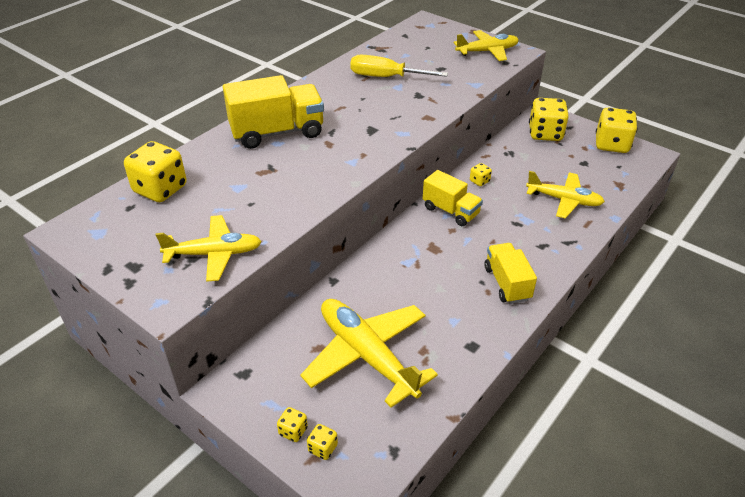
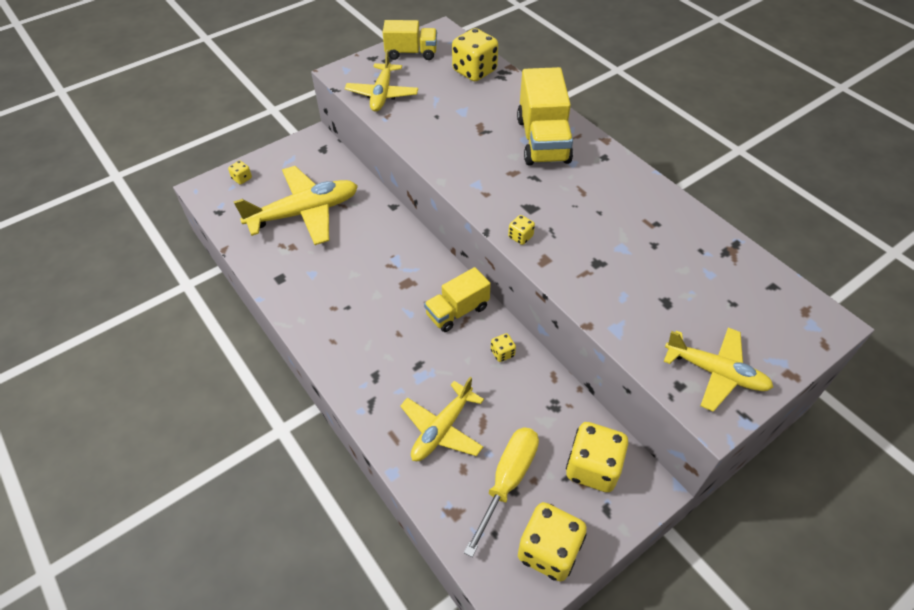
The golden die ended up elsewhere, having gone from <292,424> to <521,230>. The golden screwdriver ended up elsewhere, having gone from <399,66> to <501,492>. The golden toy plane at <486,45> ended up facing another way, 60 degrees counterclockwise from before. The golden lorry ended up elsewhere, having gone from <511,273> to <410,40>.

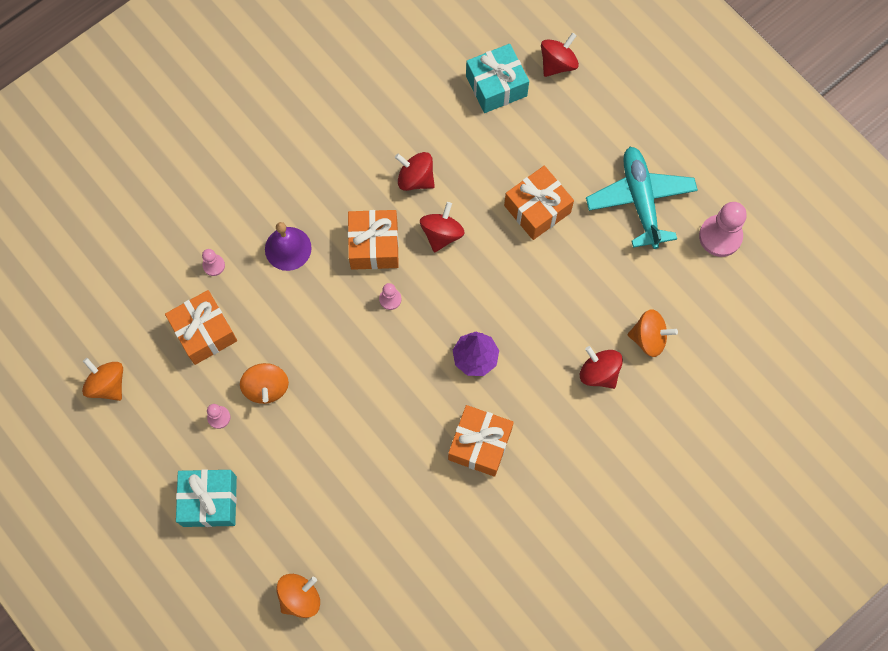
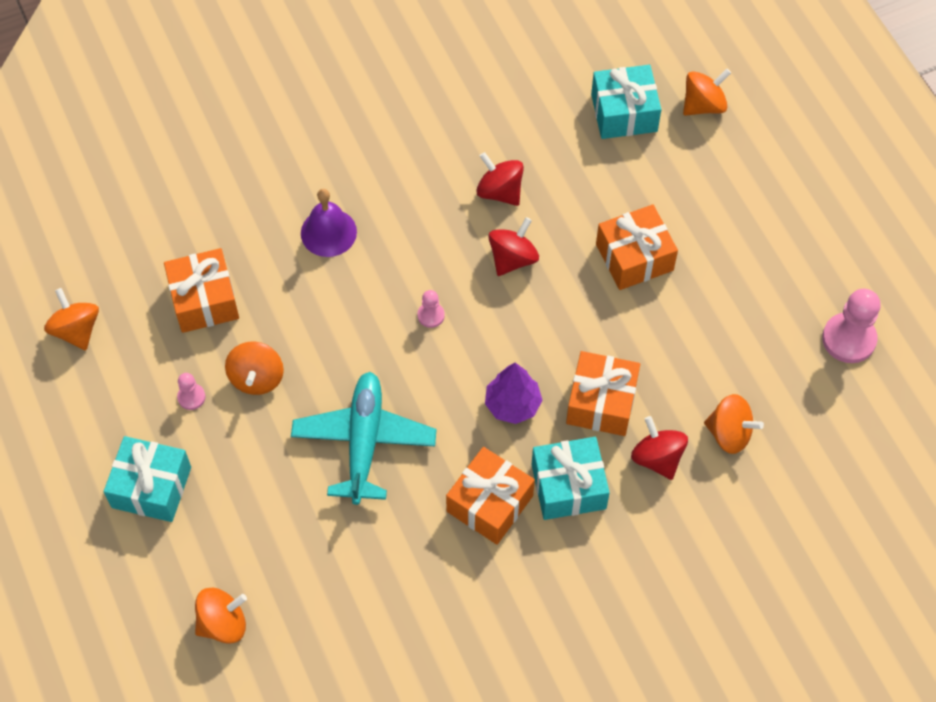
The second view lost the rosy chess pawn at <213,262>. The orange-coloured present ended up elsewhere, having gone from <373,240> to <603,393>. What was the scarlet spinning top at <560,55> turned into the orange-coloured spinning top at <707,92>. The turquoise toy plane ended up elsewhere, having gone from <642,198> to <363,438>. The second view gained the turquoise present at <571,478>.

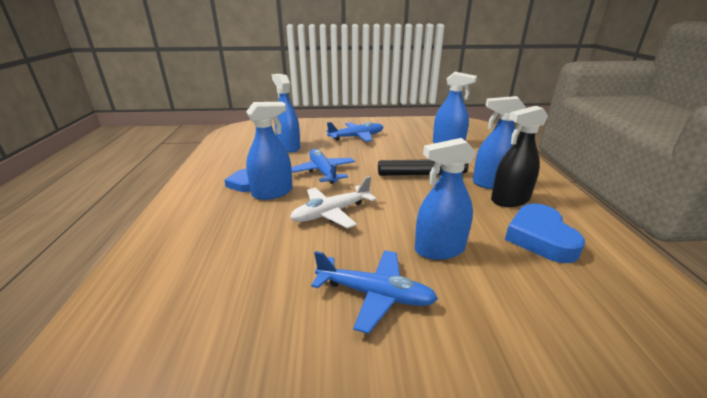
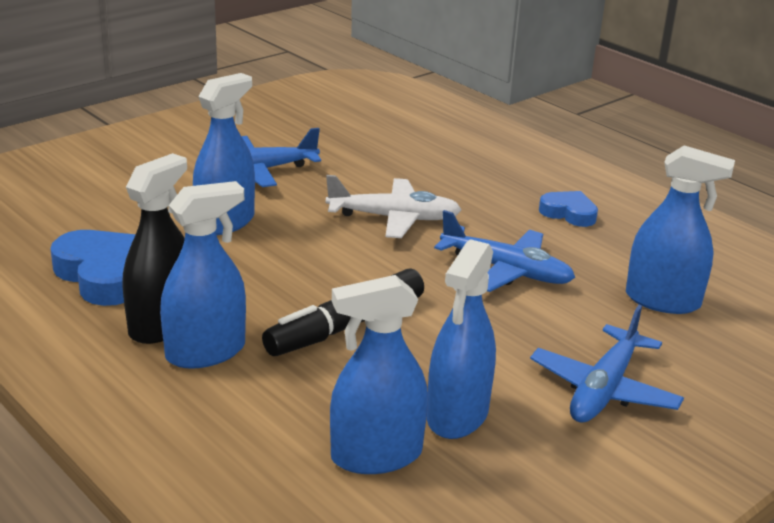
The cobalt sprayer ended up elsewhere, having gone from <269,151> to <461,339>. The pure white toy plane at <333,202> ended up facing another way, 75 degrees clockwise from before.

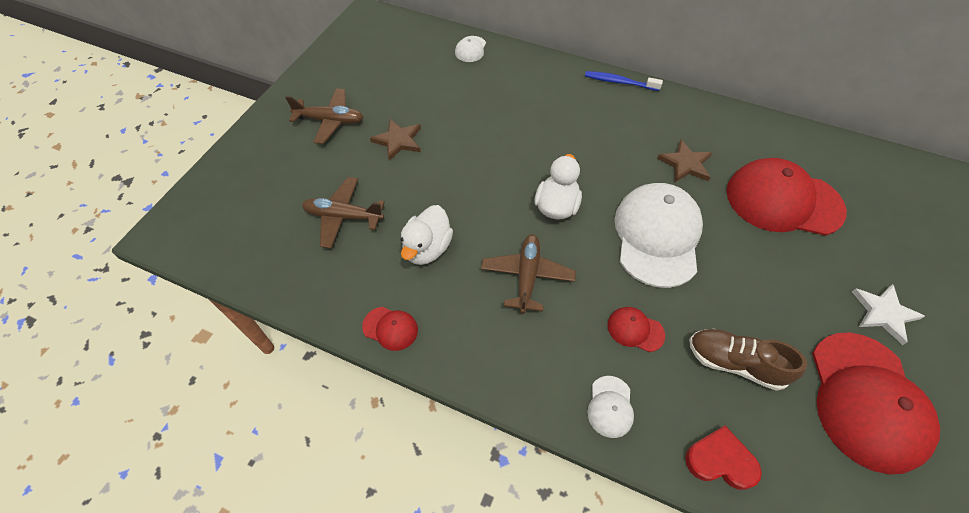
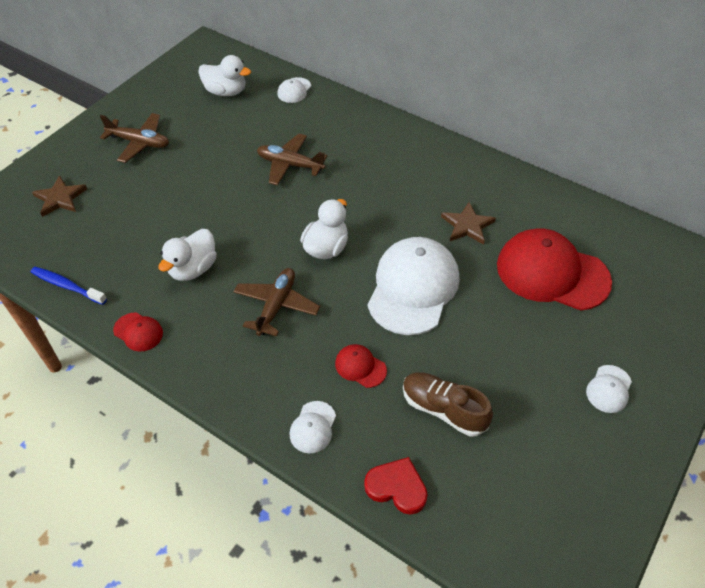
The dark brown toy plane ended up elsewhere, having gone from <343,212> to <292,159>. The dark brown star shape ended up elsewhere, having gone from <395,140> to <59,196>. The cobalt toothbrush ended up elsewhere, having gone from <624,81> to <69,286>. The second view lost the scarlet baseball cap at <876,403>. Where the pure white star shape stood at <888,314>, the pure white baseball cap came to stand at <609,389>. The second view gained the pure white toy duck at <224,75>.

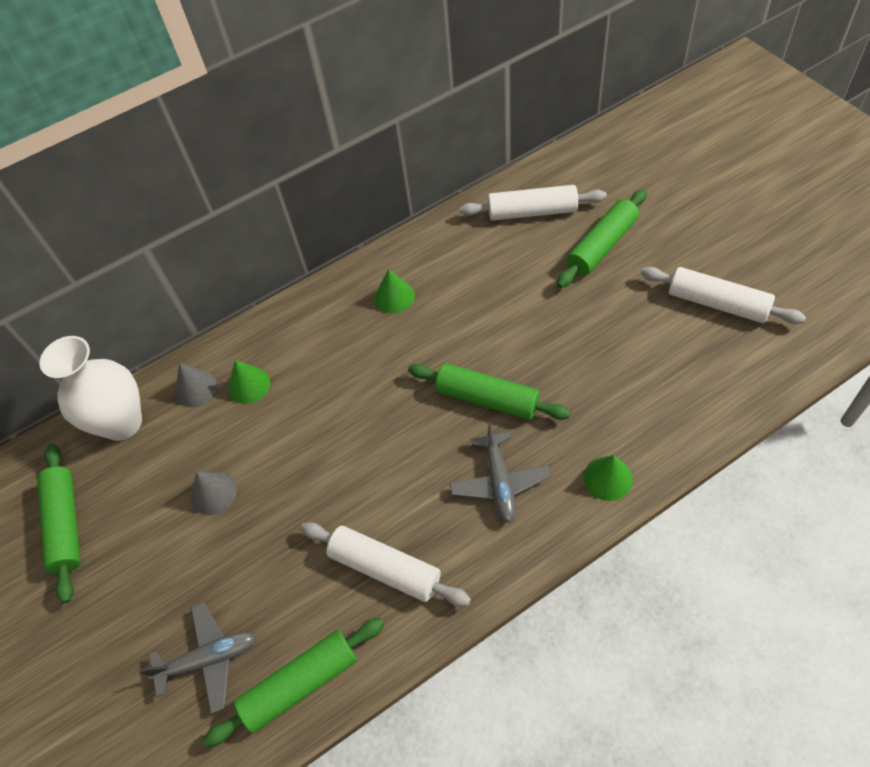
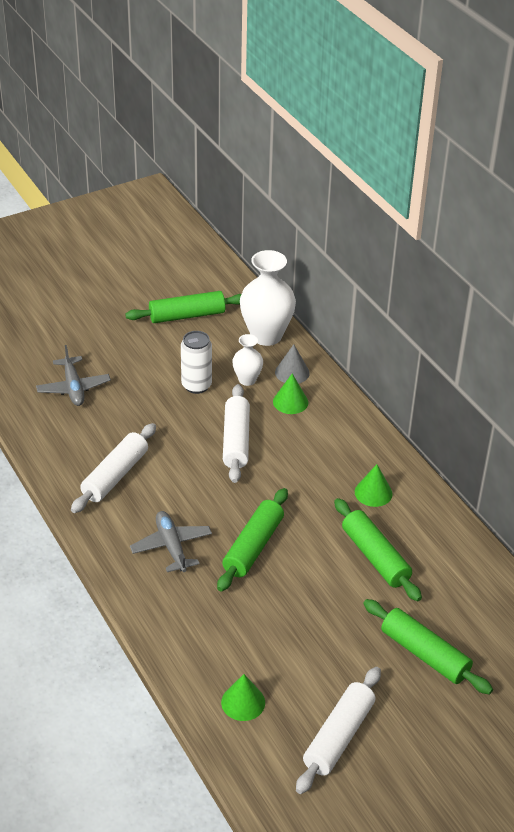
Where the gray cone shape stood at <214,493>, the pure white can came to stand at <196,362>. The green pastry roller ended up elsewhere, having gone from <294,682> to <378,549>. The gray toy plane at <500,472> ended up facing another way, 75 degrees clockwise from before. The pure white pastry roller ended up elsewhere, having gone from <533,203> to <236,433>. The green cone shape ended up elsewhere, having gone from <608,478> to <243,697>. The second view gained the pure white tall vase at <247,360>.

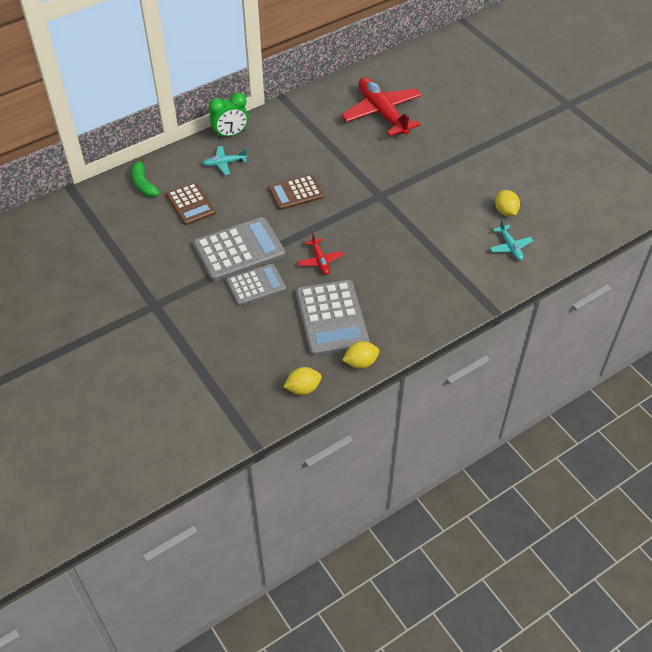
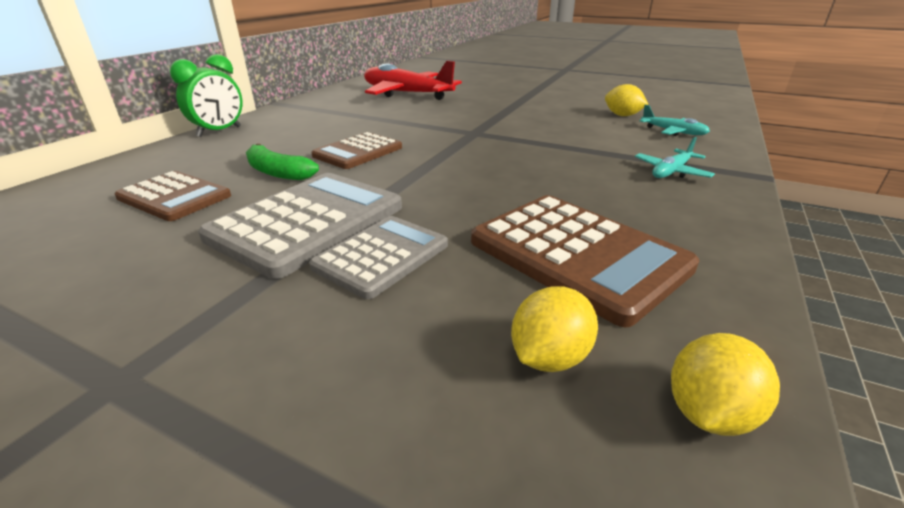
The green banana fruit ended up elsewhere, having gone from <145,177> to <282,162>. The turquoise toy plane ended up elsewhere, having gone from <225,160> to <675,157>. What was the gray pocket calculator at <333,318> turned into the dark brown pocket calculator at <585,261>. The second view lost the scarlet toy plane at <320,253>. The golden toy lemon ended up elsewhere, having gone from <360,355> to <554,329>.

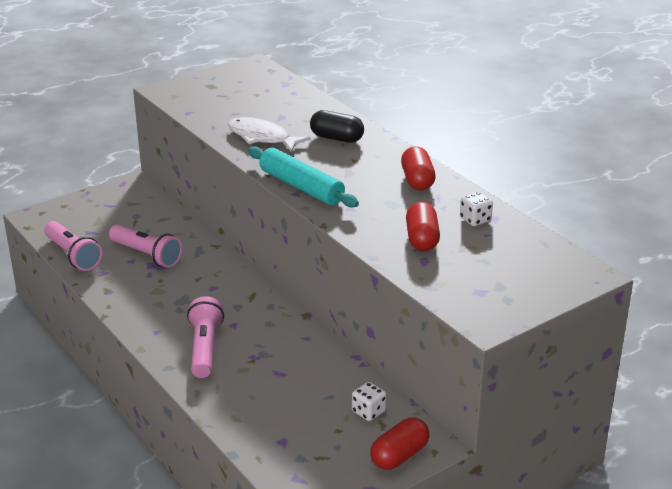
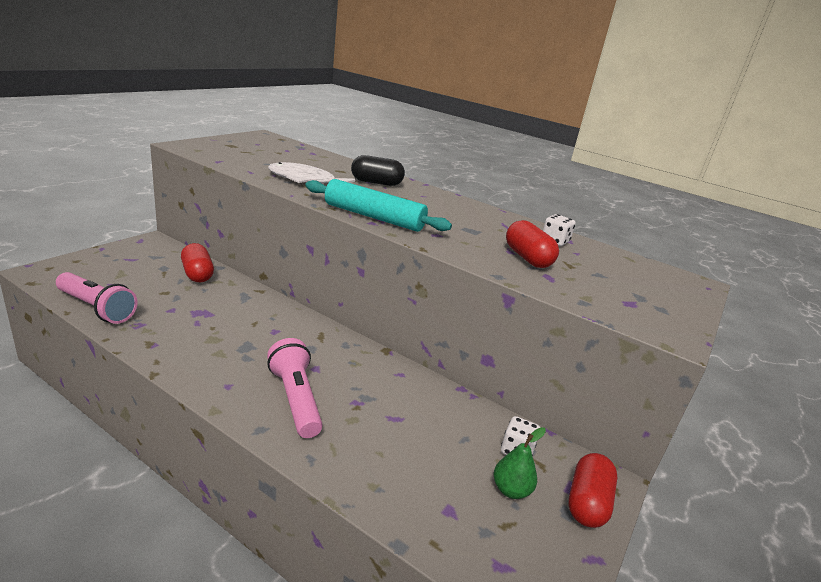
The second view lost the rosy pocket torch at <145,246>. The scarlet capsule ended up elsewhere, having gone from <418,168> to <197,262>. The second view gained the green toy pear at <520,463>.

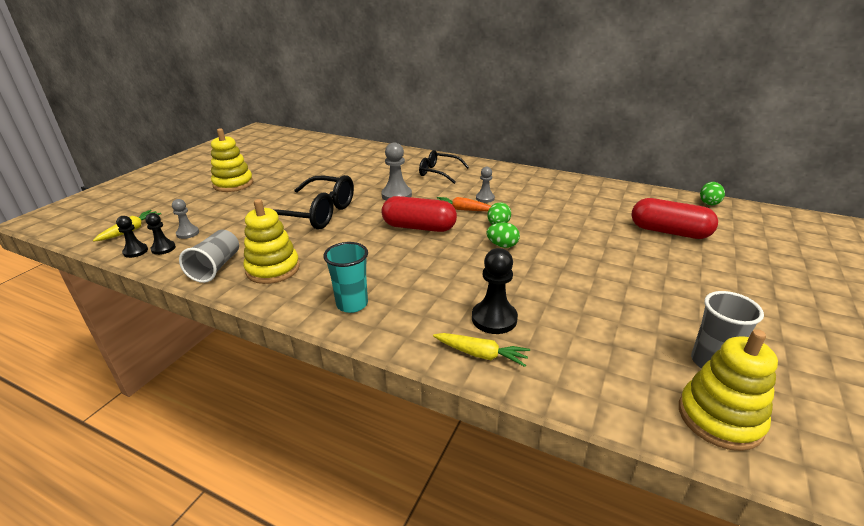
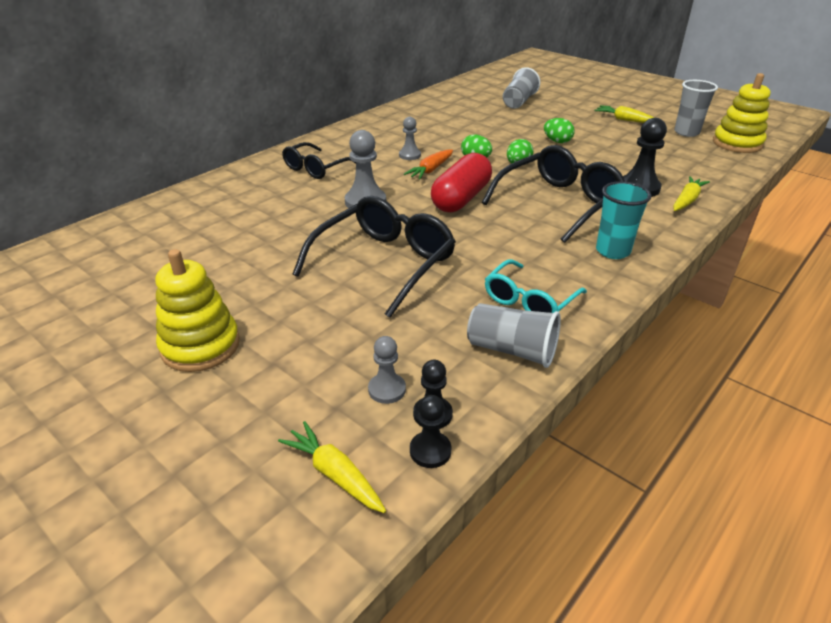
Where the golden stacking toy stood at <271,241>, the turquoise eyeglasses came to stand at <536,286>. Where the scarlet capsule stood at <674,218>, the gray cup came to stand at <521,88>. The green toy egg ended up elsewhere, having gone from <712,193> to <559,130>. The second view gained the ebony eyeglasses at <553,194>. The second view gained the golden toy carrot at <624,114>.

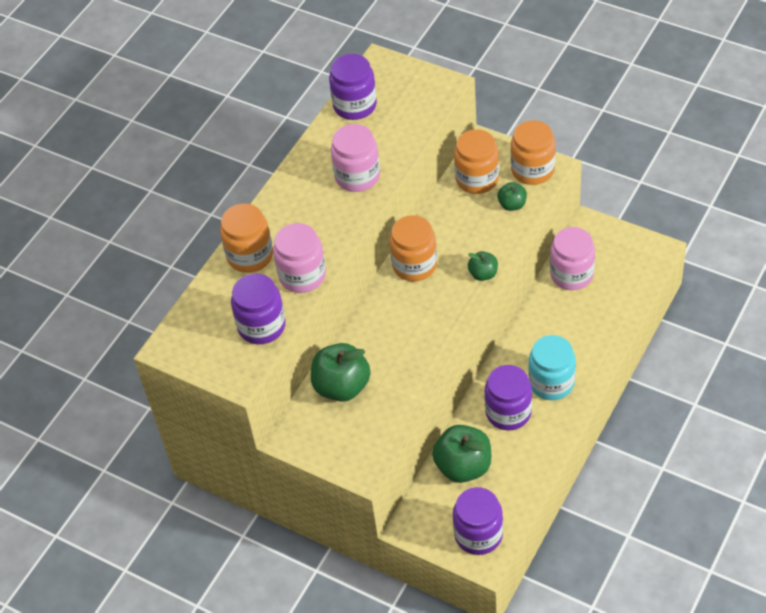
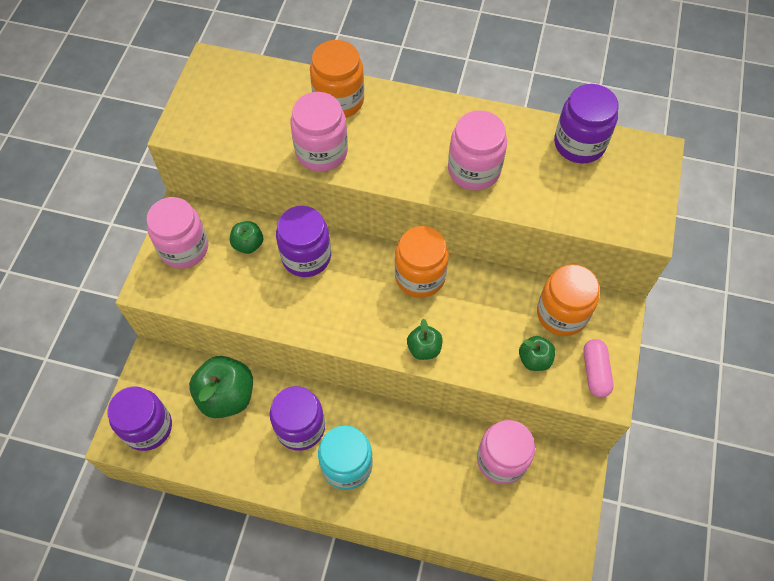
The violet jar ended up elsewhere, having gone from <258,308> to <303,241>. The size of the green apple fruit at <341,372> changed by a factor of 0.53. Where the orange-coloured jar stood at <533,152>, the rosy capsule came to stand at <598,368>. The second view gained the rosy jar at <177,233>.

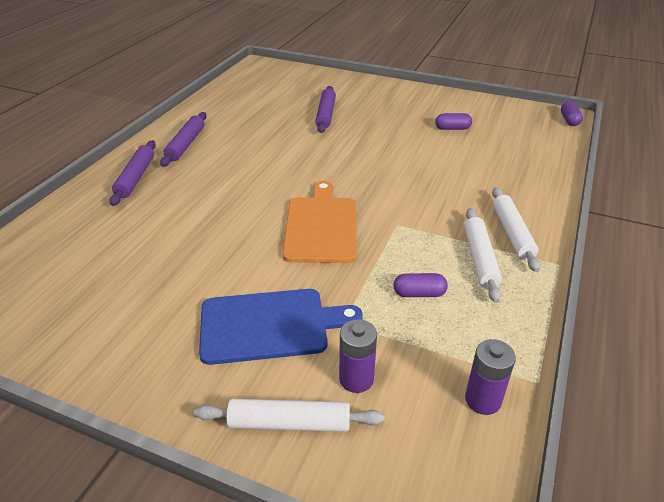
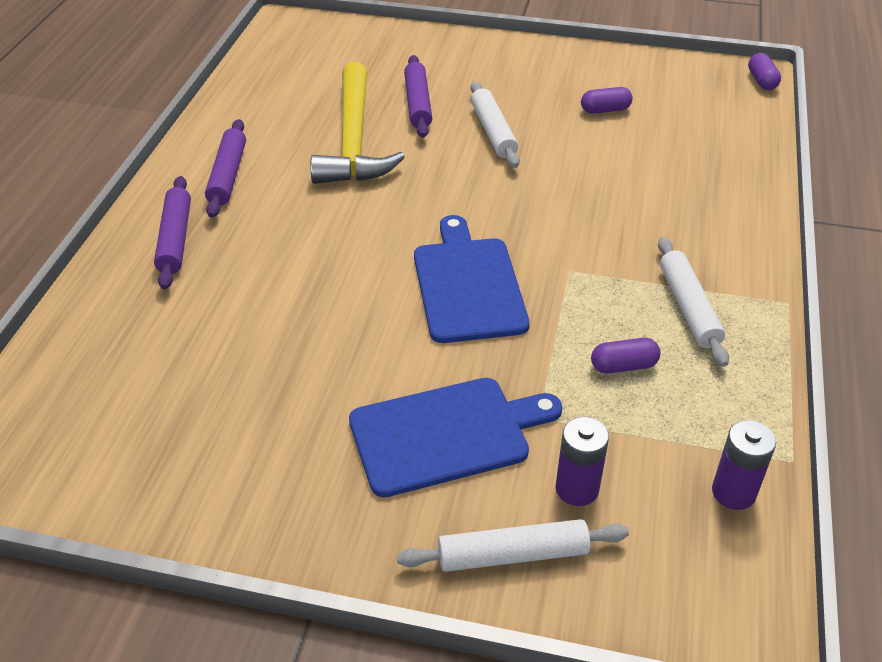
What was the orange-coloured chopping board at <319,222> turned into the cobalt chopping board at <472,279>. The pure white pastry roller ended up elsewhere, having gone from <516,229> to <495,124>. The second view gained the golden claw hammer at <357,123>.

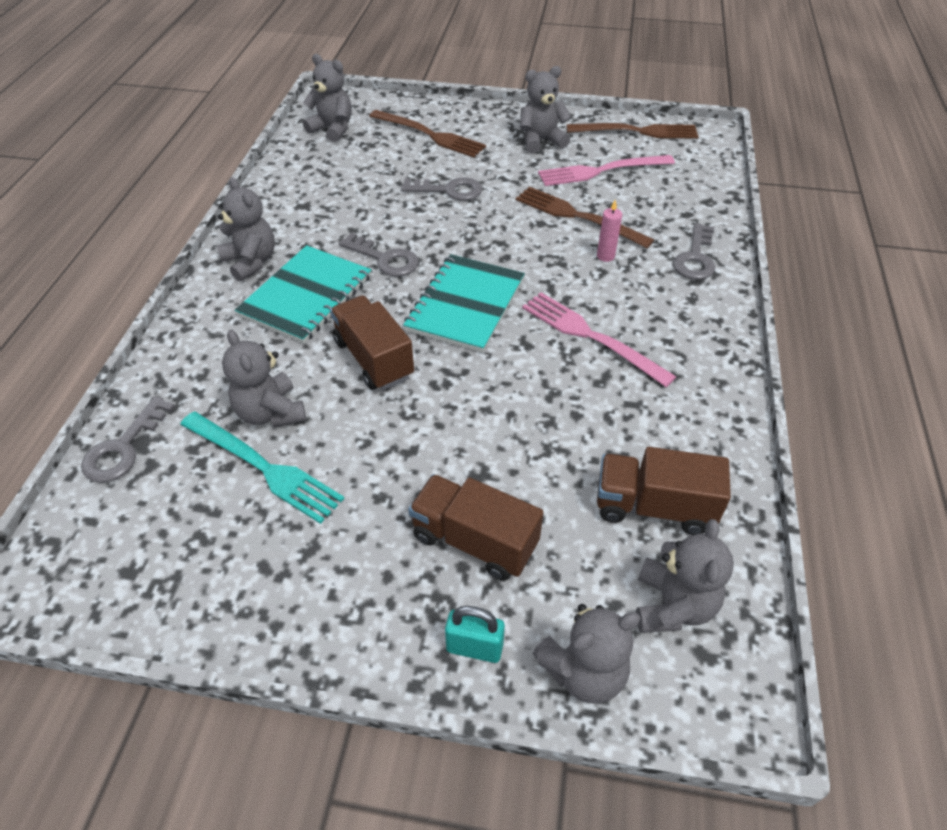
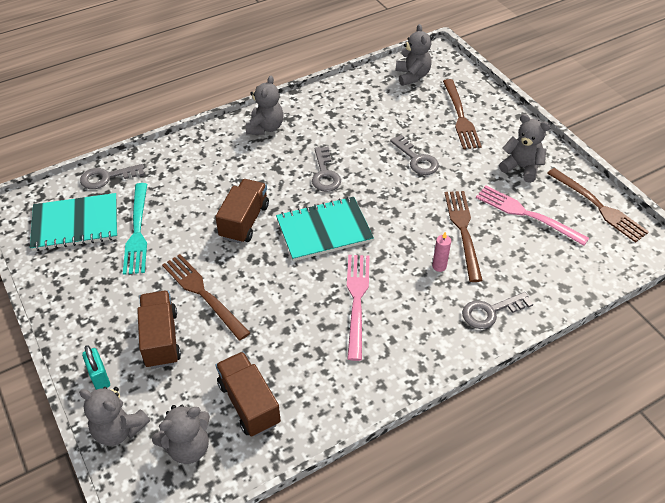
The second view lost the gray teddy at <264,378>. The turquoise notepad ended up elsewhere, having gone from <303,294> to <74,222>. The second view gained the dark brown fork at <206,297>.

